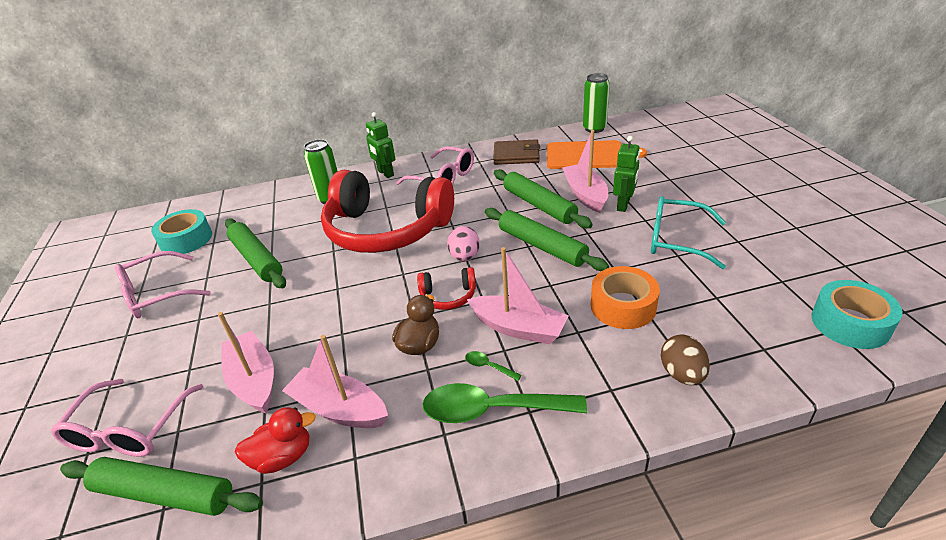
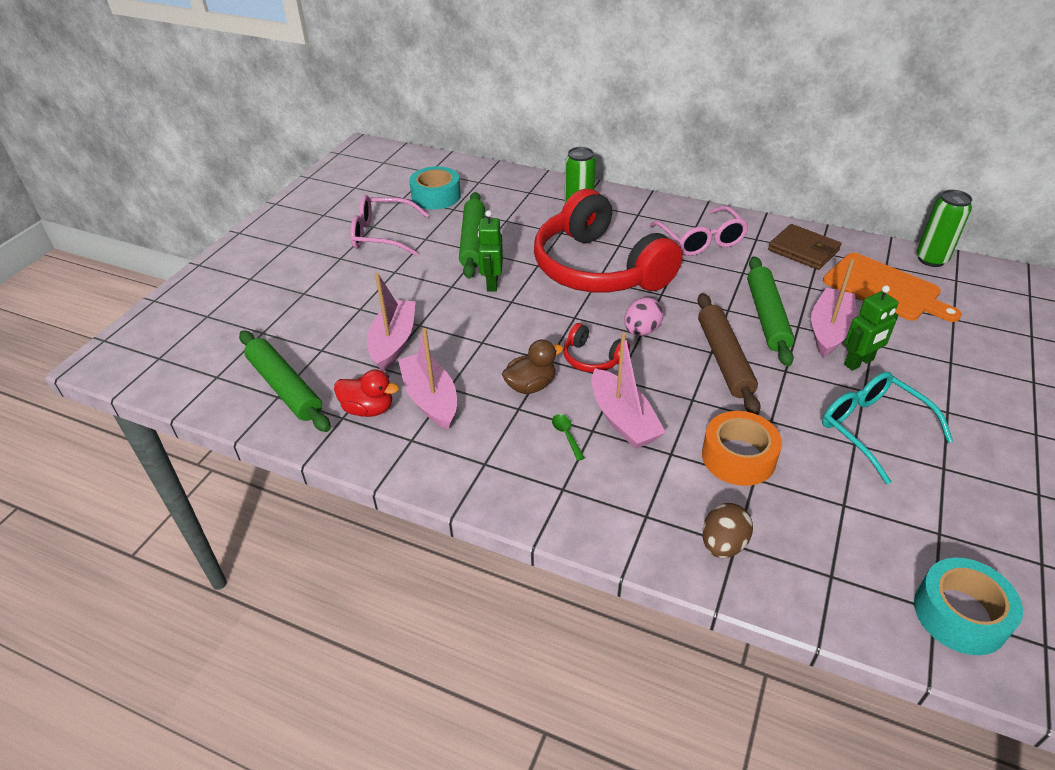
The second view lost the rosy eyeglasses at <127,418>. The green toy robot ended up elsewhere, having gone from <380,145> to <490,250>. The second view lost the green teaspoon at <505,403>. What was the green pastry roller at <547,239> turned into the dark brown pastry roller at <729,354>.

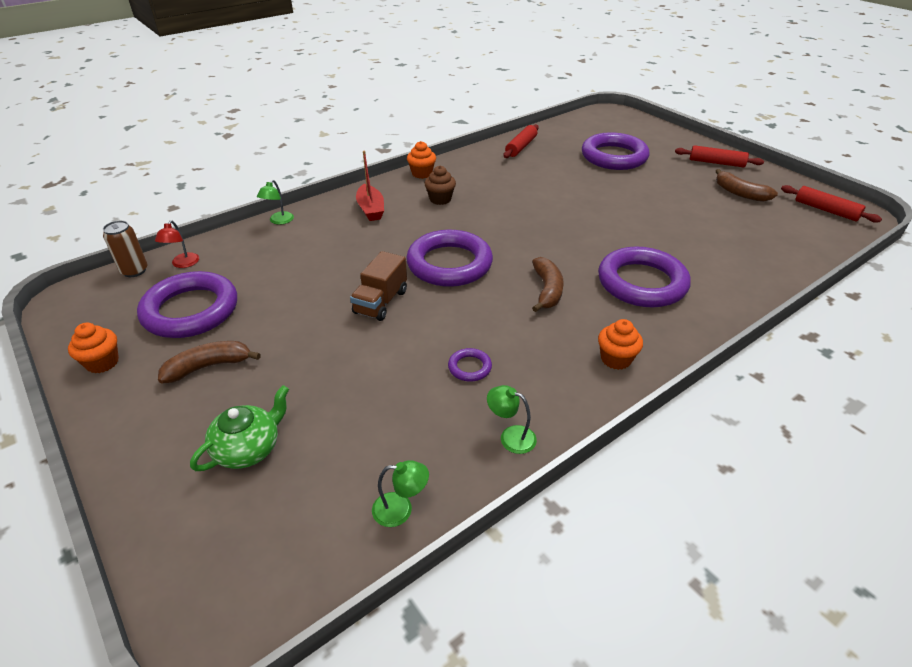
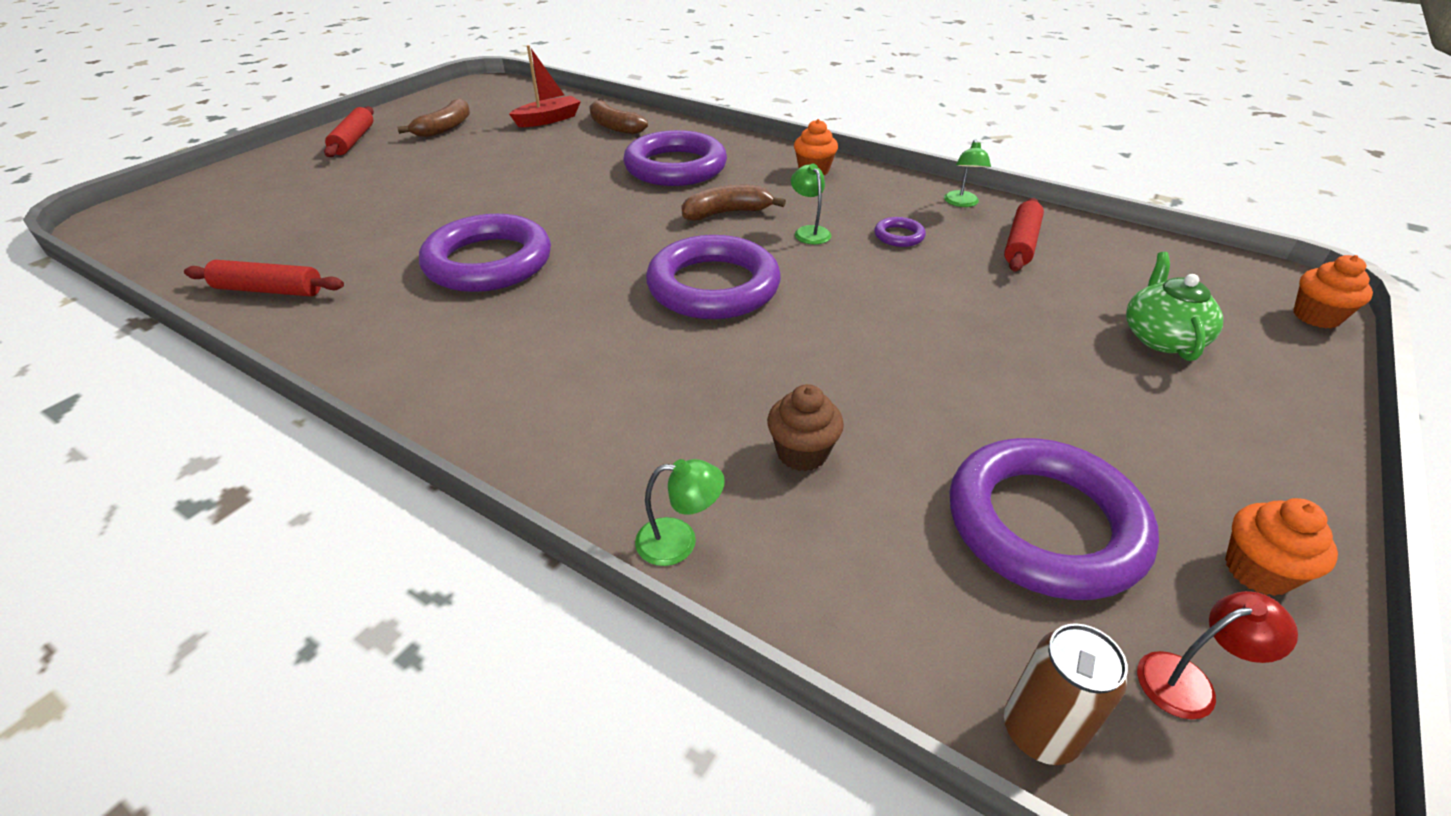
The scarlet reading lamp ended up elsewhere, having gone from <177,244> to <1217,655>. The dark brown banana fruit ended up elsewhere, having gone from <209,362> to <618,117>. The green teapot at <239,428> ended up facing another way, 75 degrees clockwise from before. The second view lost the dark brown lorry at <378,286>. The scarlet toy boat ended up elsewhere, having gone from <370,186> to <545,86>. The green reading lamp ended up elsewhere, having gone from <400,493> to <811,204>. The orange-coloured cupcake ended up elsewhere, having gone from <421,160> to <1333,291>. The dark brown cupcake ended up elsewhere, having gone from <440,185> to <805,427>. The violet torus ended up elsewhere, having gone from <615,151> to <485,253>. The scarlet pastry roller ended up elsewhere, having gone from <831,204> to <1024,235>.

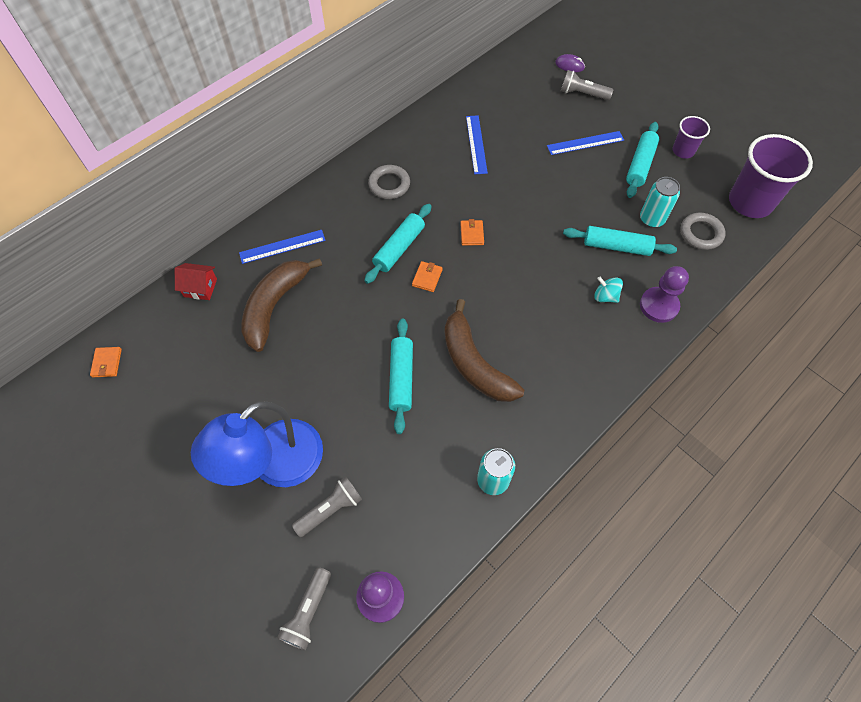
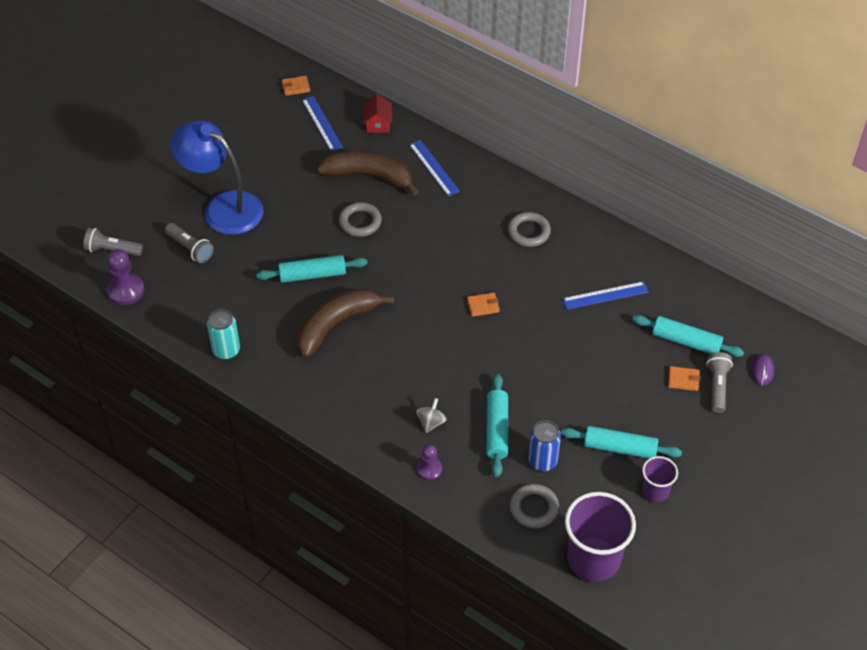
The turquoise pastry roller ended up elsewhere, having gone from <398,244> to <688,336>. The orange-coloured billfold ended up elsewhere, having gone from <427,276> to <684,378>. The cobalt ruler ended up elsewhere, having gone from <585,143> to <322,123>. What was the turquoise spinning top at <608,290> turned into the gray spinning top at <431,415>. What was the turquoise can at <660,202> turned into the cobalt can at <544,446>. The size of the violet chess pawn at <664,294> changed by a factor of 0.63. The second view gained the gray torus at <360,219>.

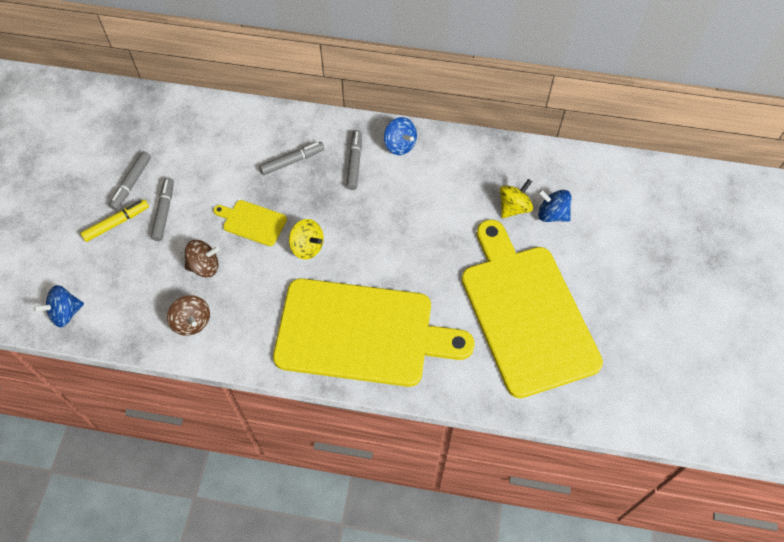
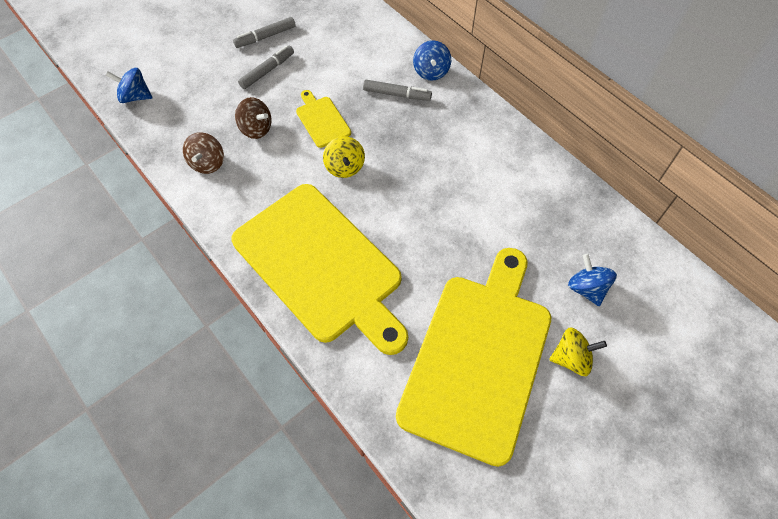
The second view lost the golden marker at <114,220>. The second view lost the gray marker at <354,160>. The cobalt spinning top ended up elsewhere, having gone from <400,136> to <432,60>. The golden spinning top ended up elsewhere, having gone from <516,198> to <578,351>.

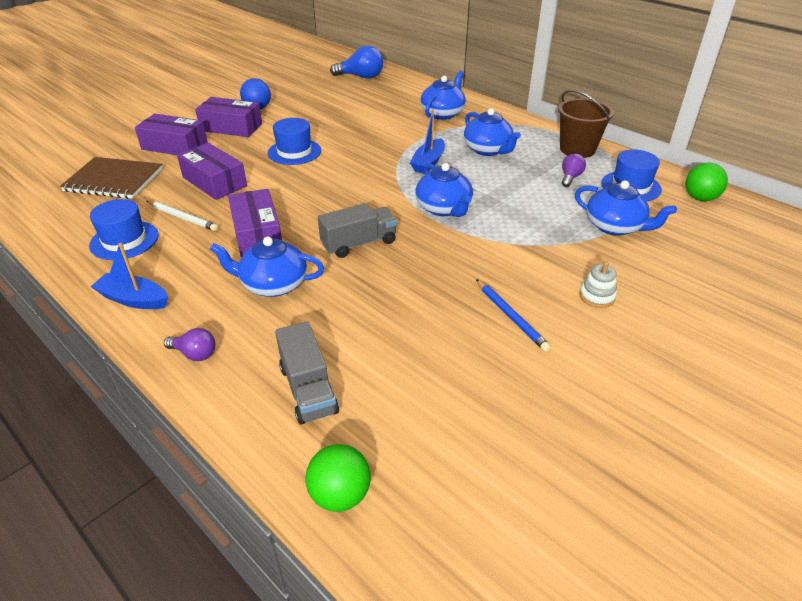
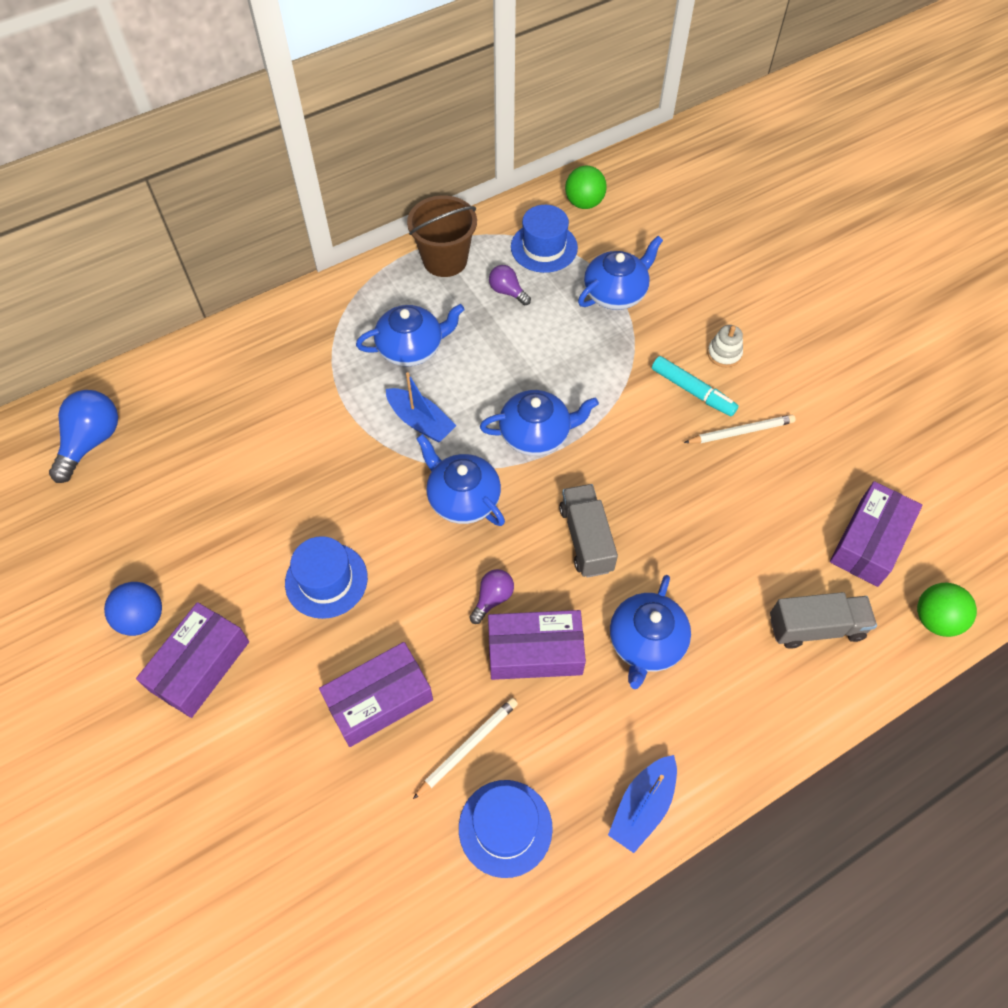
The second view lost the dark brown notepad at <111,178>. The violet parcel ended up elsewhere, having gone from <171,134> to <876,534>. The violet light bulb ended up elsewhere, having gone from <190,344> to <492,596>. The cobalt teapot ended up elsewhere, having gone from <443,95> to <460,480>. What was the cobalt lead pencil at <513,315> turned into the pure white lead pencil at <740,429>. The second view gained the turquoise marker at <695,386>.

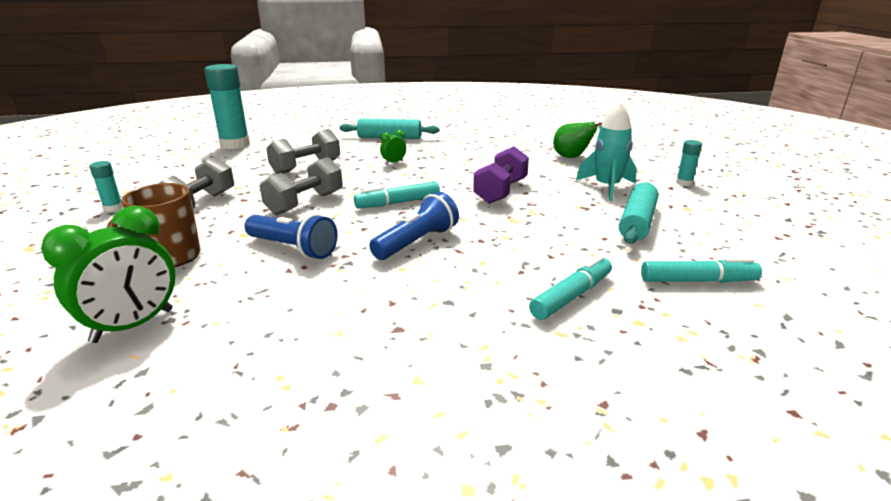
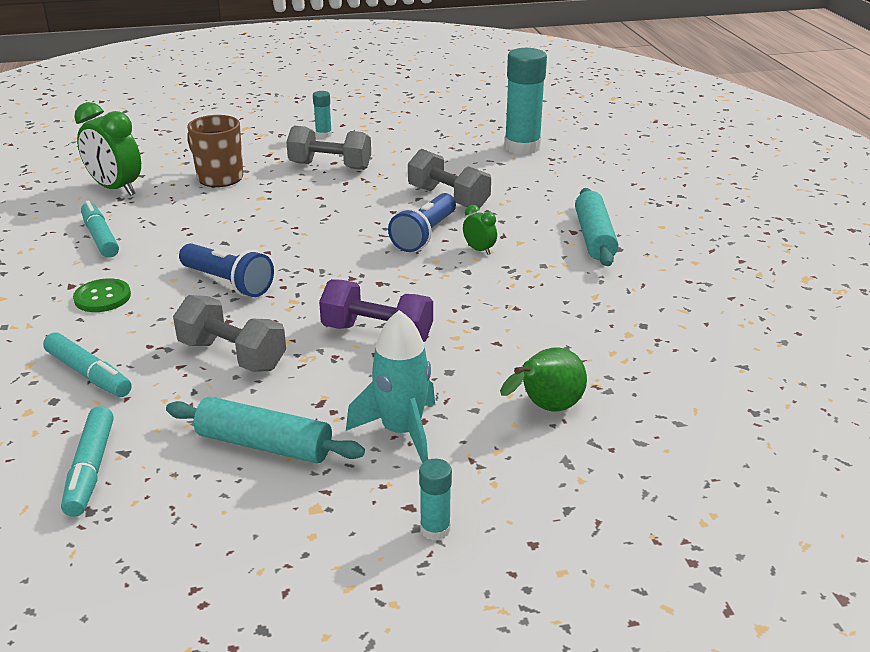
The cobalt pocket torch ended up elsewhere, having gone from <291,236> to <422,222>. The gray dumbbell ended up elsewhere, having gone from <301,186> to <229,333>. The turquoise marker ended up elsewhere, having gone from <397,194> to <100,229>. The second view gained the green sewing button at <102,295>.

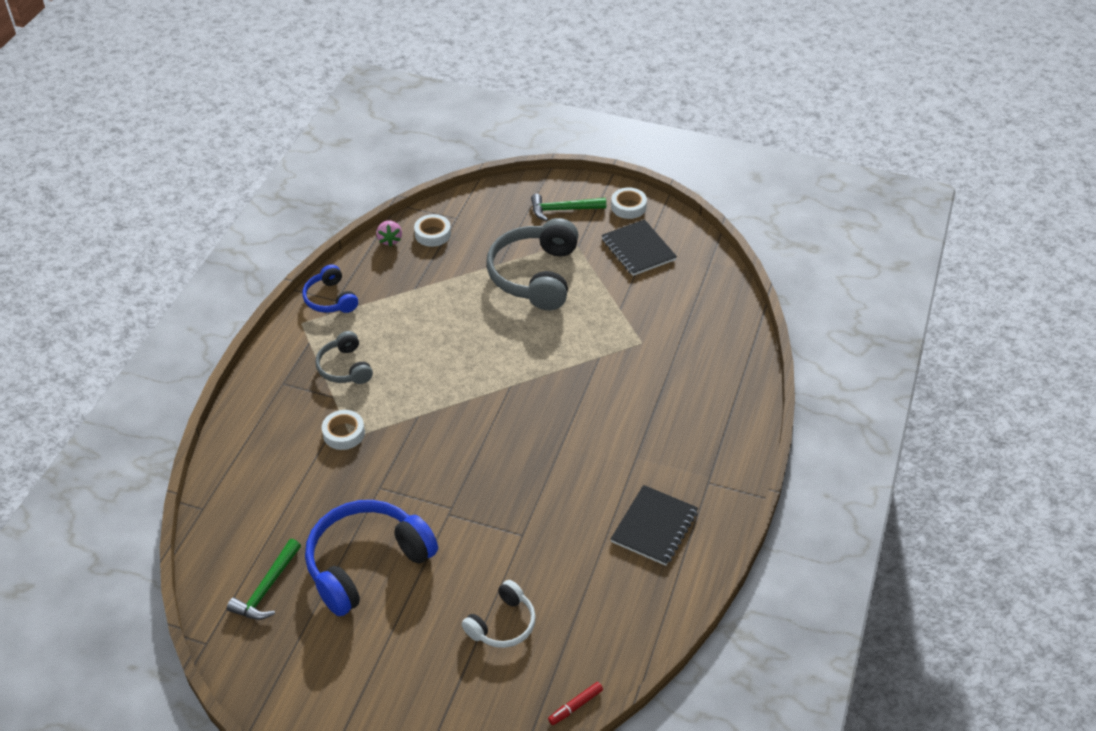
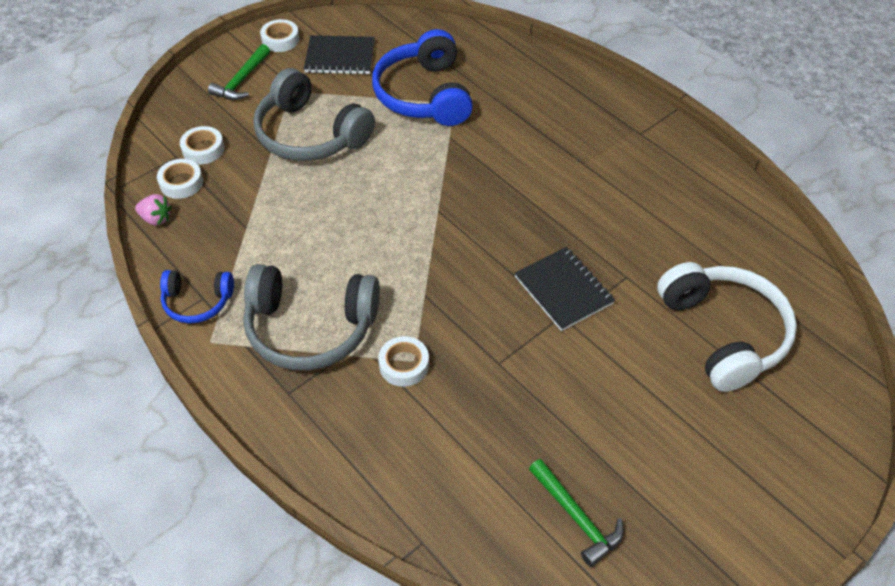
The cobalt headset ended up elsewhere, having gone from <371,558> to <422,77>. The size of the gray headset at <344,357> changed by a factor of 1.84. The size of the pure white headset at <499,614> changed by a factor of 1.84. The second view lost the scarlet marker at <575,703>. The ebony notepad ended up elsewhere, having gone from <654,525> to <565,289>. The second view gained the pure white sticky tape at <202,145>.

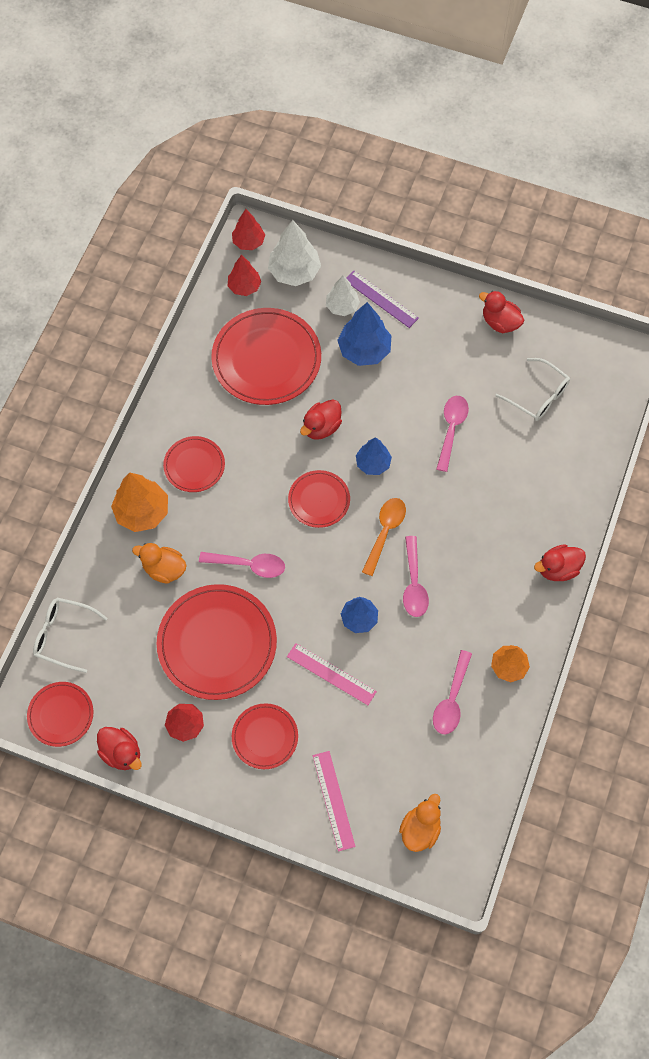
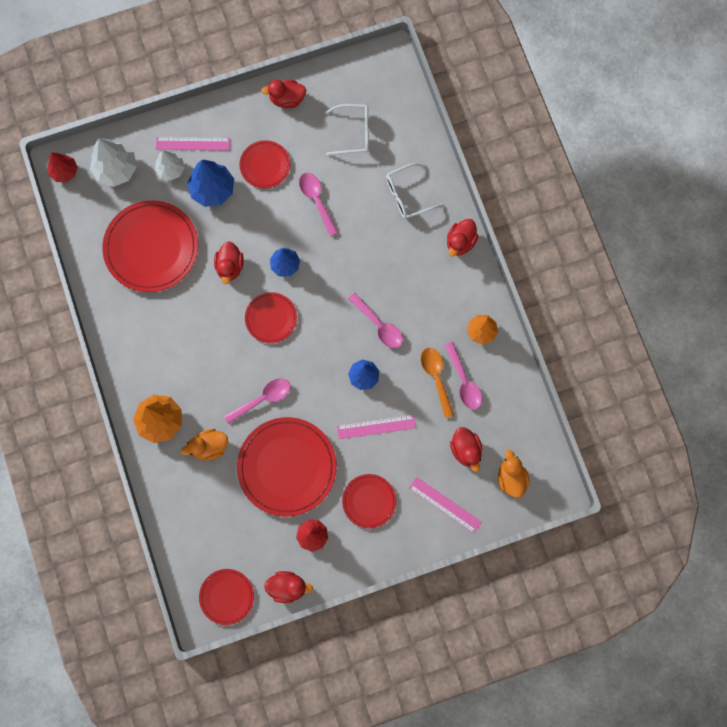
The pure white eyeglasses ended up elsewhere, having gone from <70,635> to <415,191>. The scarlet dinner plate ended up elsewhere, having gone from <194,464> to <265,164>. The second view lost the scarlet fir tree at <244,275>. What was the violet ruler at <382,299> turned into the rosy ruler at <193,143>. The orange-coloured teaspoon ended up elsewhere, having gone from <384,537> to <437,383>. The second view gained the scarlet toy duck at <466,449>.

